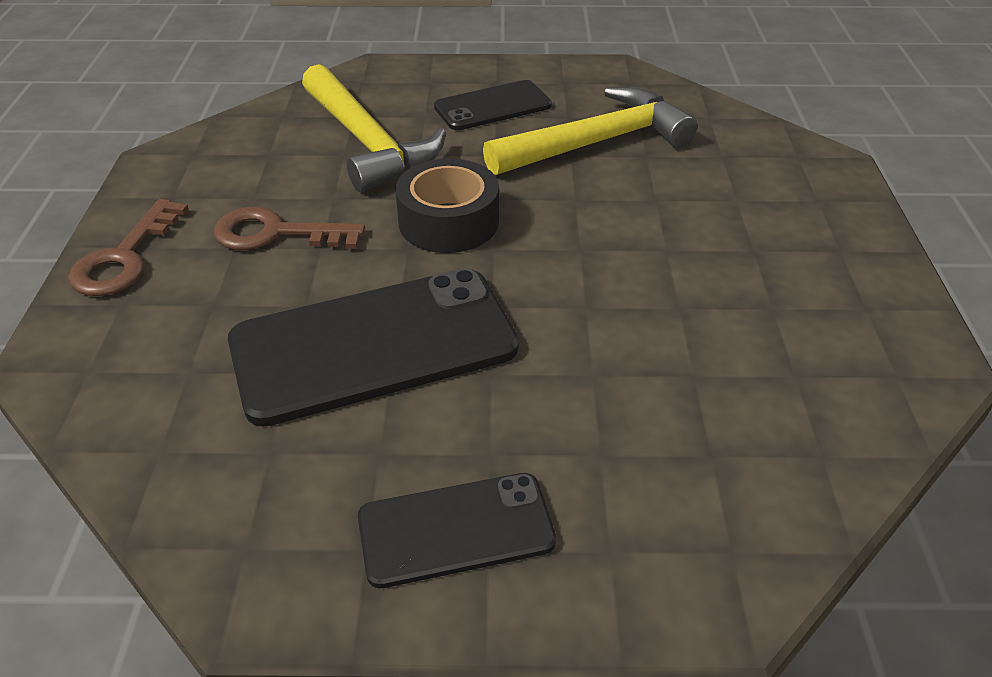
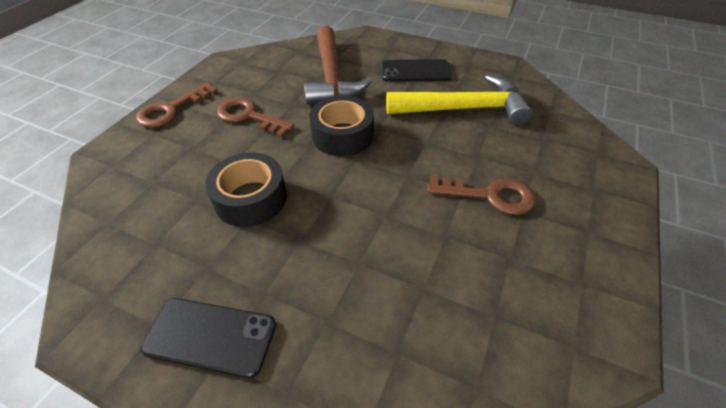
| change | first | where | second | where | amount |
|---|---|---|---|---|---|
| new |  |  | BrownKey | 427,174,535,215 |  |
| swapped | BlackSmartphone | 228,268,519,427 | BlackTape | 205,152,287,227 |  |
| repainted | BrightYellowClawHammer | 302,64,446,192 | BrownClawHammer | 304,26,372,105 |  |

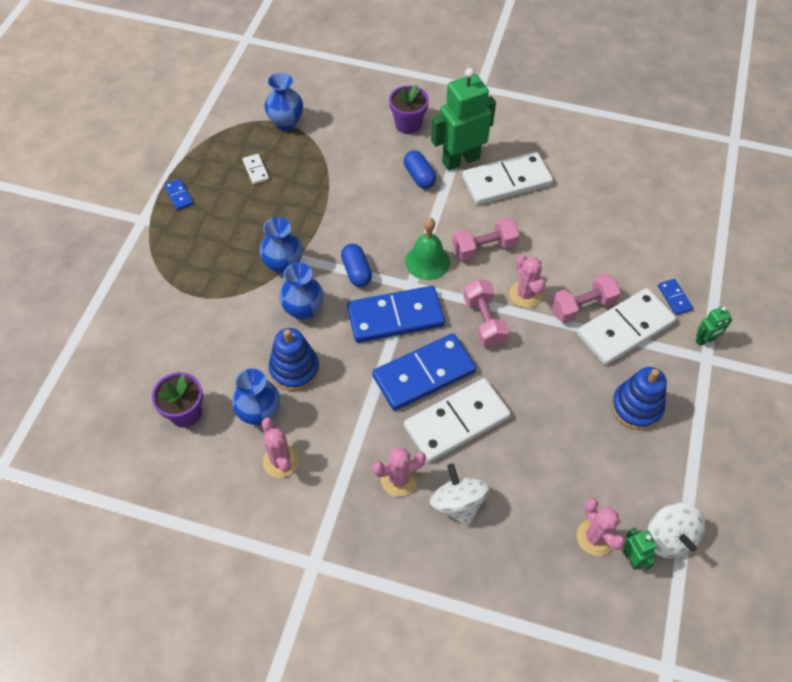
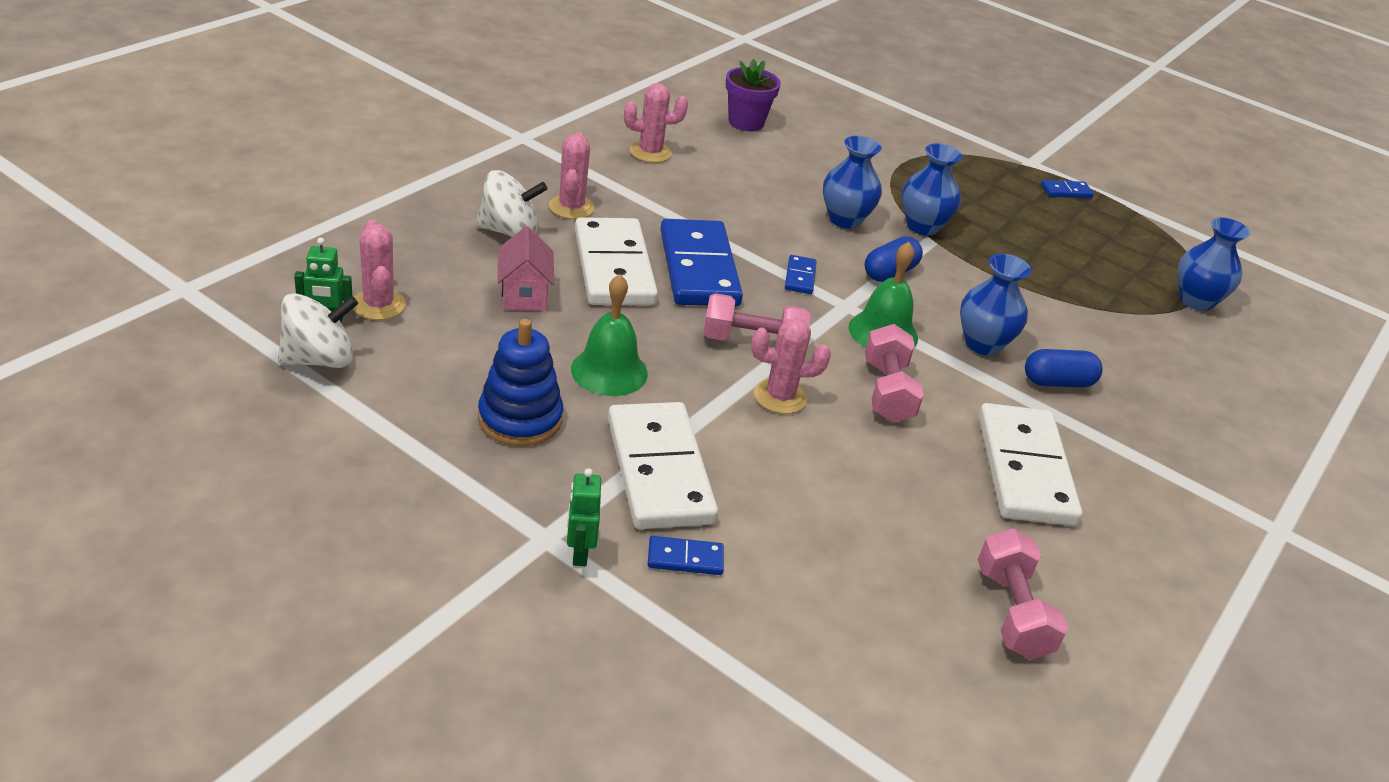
| change | first | where | second | where | amount |
|---|---|---|---|---|---|
| gone | WhiteDominoPiece | 243,154,269,185 |  |  |  |
| gone | RoyalBlueStackingRings | 269,328,319,391 |  |  |  |
| gone | RoyalPurplePottedPlant | 389,84,429,134 |  |  |  |
| gone | GreenRobot | 431,68,496,171 |  |  |  |
| new |  |  | RosePinkCottage | 497,226,554,311 |  |
| new |  |  | GreenBell | 571,274,648,396 |  |
| shifted | RoyalBlueTallVase | 232,368,280,426 |  | 960,254,1031,355 |  |
| shifted | RosePinkFreeWeight | 550,274,621,323 |  | 978,528,1068,660 |  |
| rotated | RoyalBlueCapsule | 341,244,372,287 |  | 864,236,923,282 | 45 degrees counterclockwise |
| rotated | RosePinkCactus | 577,498,625,556 |  | 353,220,406,320 | 75 degrees clockwise |
| rotated | WhiteWhirligig | 647,502,705,558 |  | 278,293,358,368 | 150 degrees clockwise |
| scaled | RoyalBlueDominoPiece | 347,286,445,343 |  | 785,255,817,294 | x0.43 |

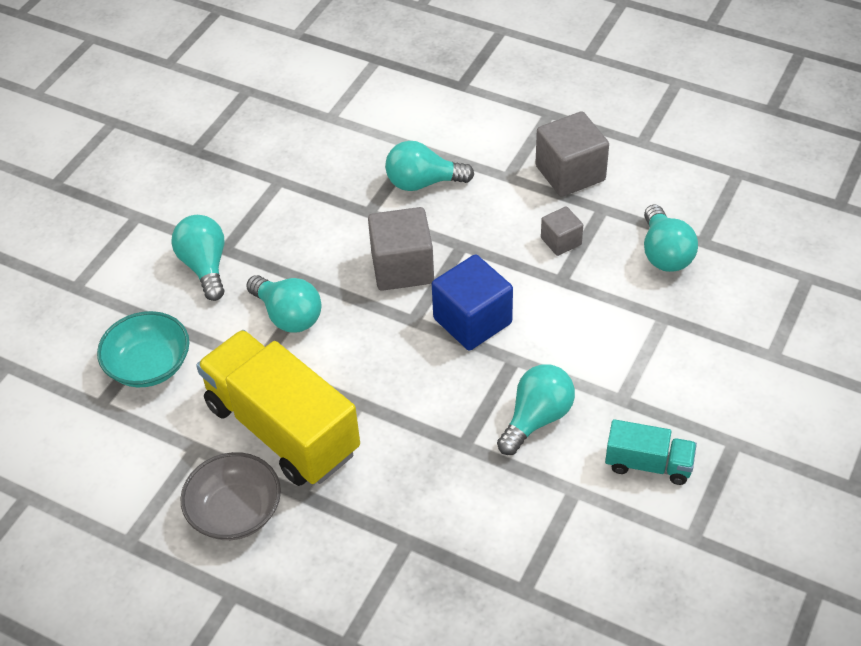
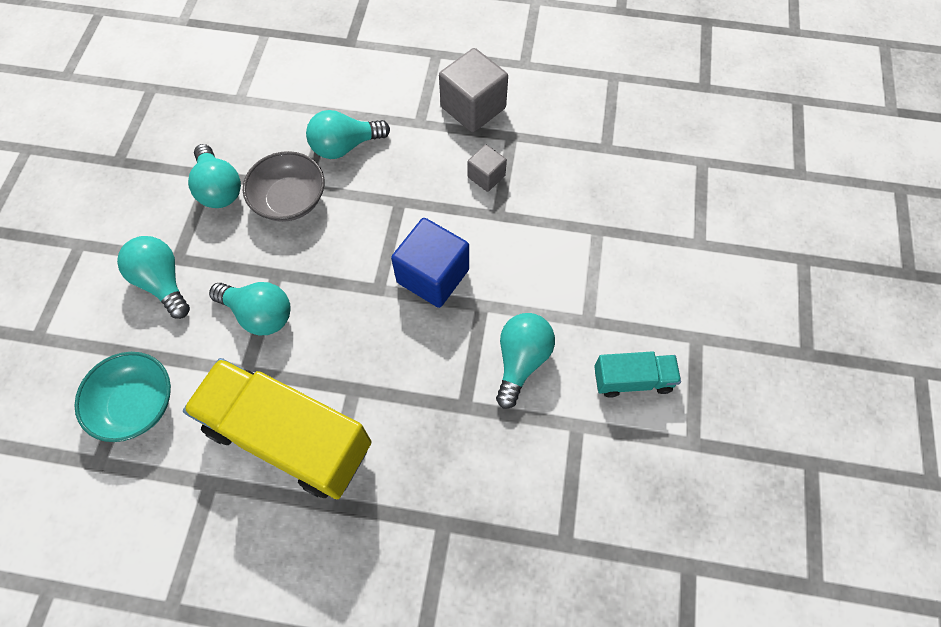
| change | first | where | second | where | amount |
|---|---|---|---|---|---|
| gone | AshGreyBlock | 368,207,434,291 |  |  |  |
| shifted | AshGreyDeepDish | 180,452,281,540 |  | 243,151,325,222 |  |
| shifted | TurquoiseBulb | 644,205,698,272 |  | 188,144,241,208 |  |

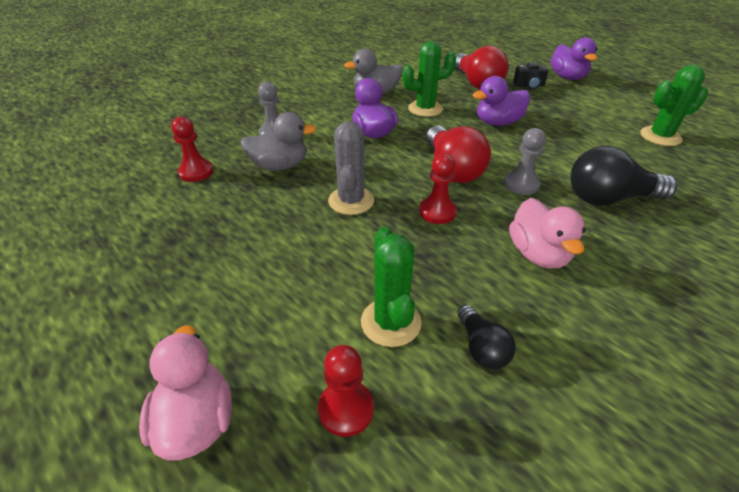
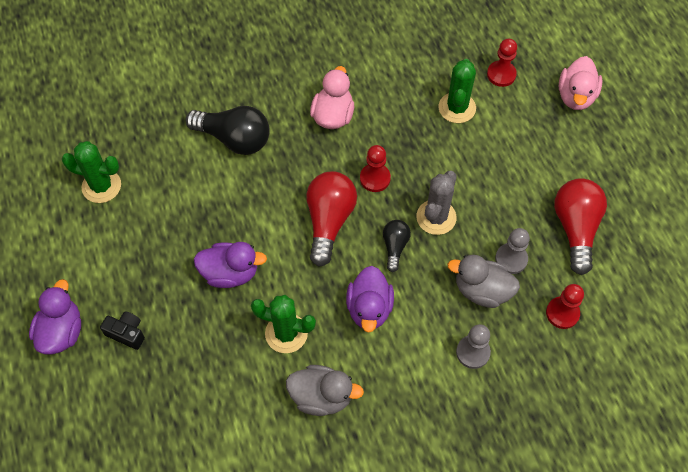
| change | first | where | second | where | amount |
|---|---|---|---|---|---|
| shifted | ScarletBulb | 455,46,508,89 |  | 554,178,607,275 |  |
| shifted | BlackBulb | 457,305,516,369 |  | 383,220,411,272 |  |
| shifted | AshGreyChessPawn | 504,128,546,195 |  | 495,228,530,274 |  |

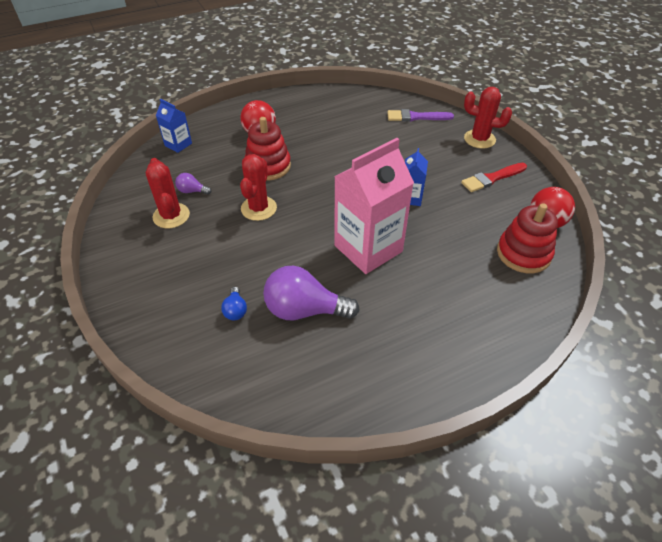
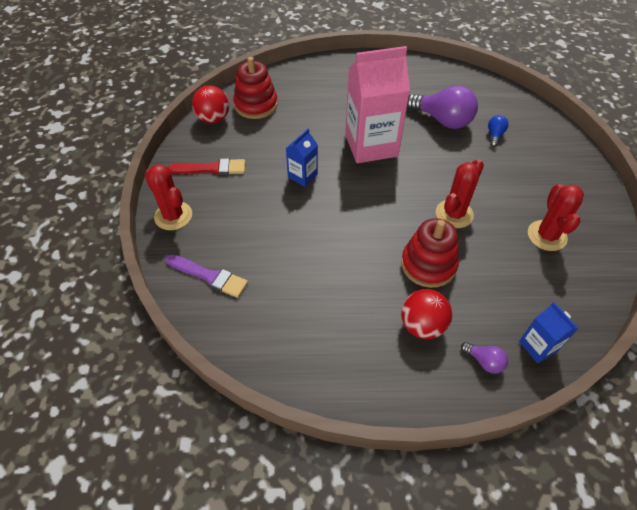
| change | first | where | second | where | amount |
|---|---|---|---|---|---|
| shifted | RoyalPurpleBulb | 175,173,211,195 |  | 461,342,508,374 |  |

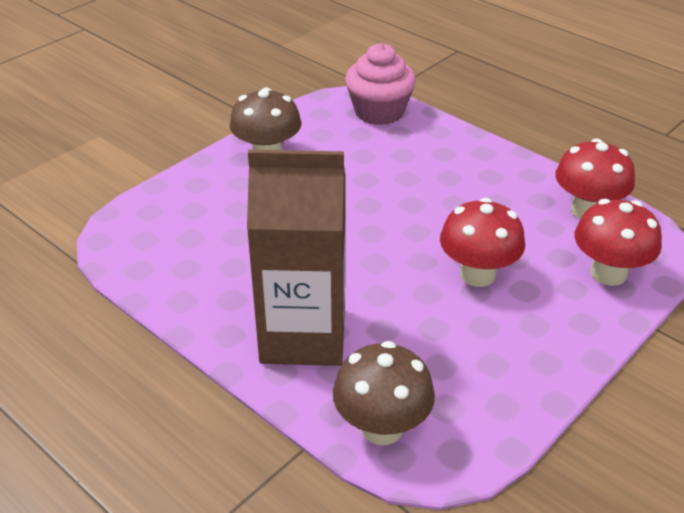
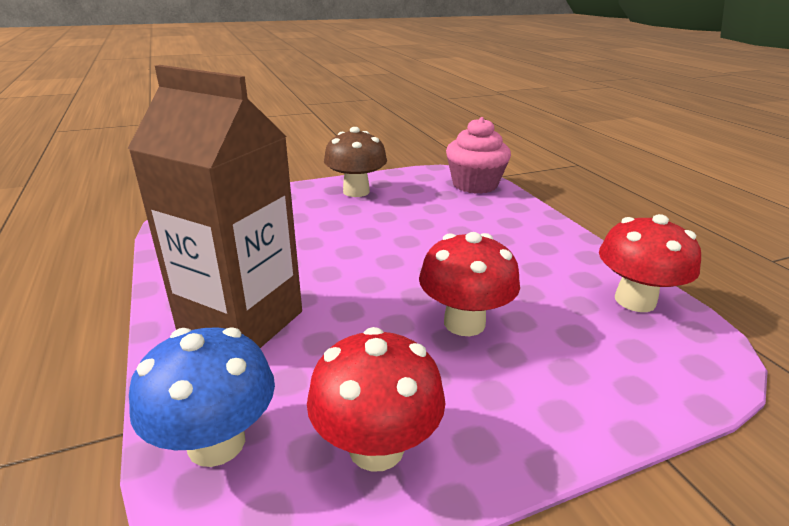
| change | first | where | second | where | amount |
|---|---|---|---|---|---|
| shifted | ScarletFungus | 575,199,662,286 |  | 307,327,445,472 |  |
| repainted | BrownFungus | 333,341,435,445 | RoyalBlueFungus | 129,327,275,467 |  |

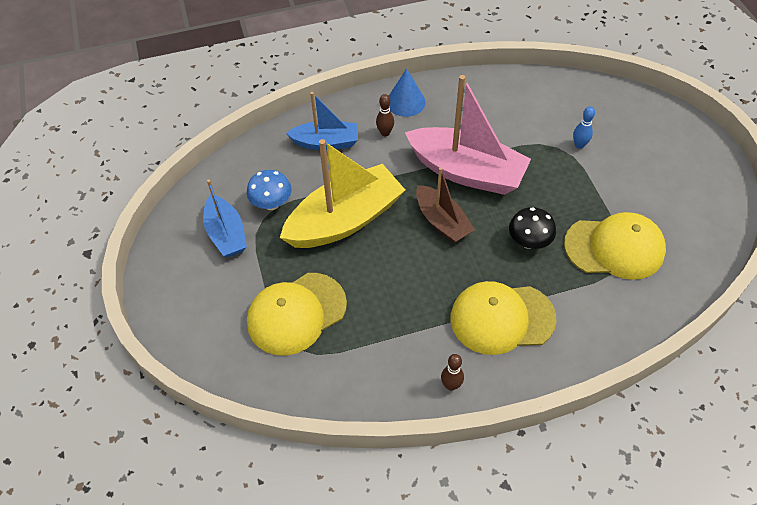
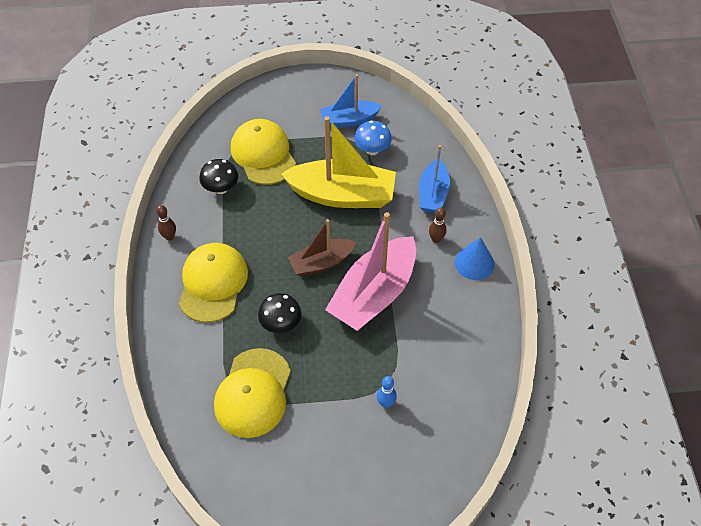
| change | first | where | second | where | amount |
|---|---|---|---|---|---|
| new |  |  | BlackFungus | 199,159,238,194 |  |
| rotated | BrightYellowToyBoat | 280,139,405,248 |  | 281,116,396,208 | 60 degrees counterclockwise |

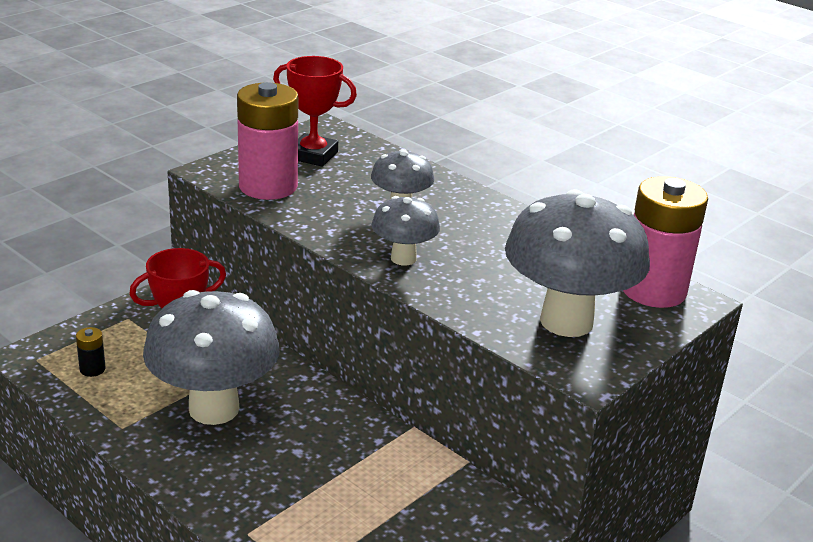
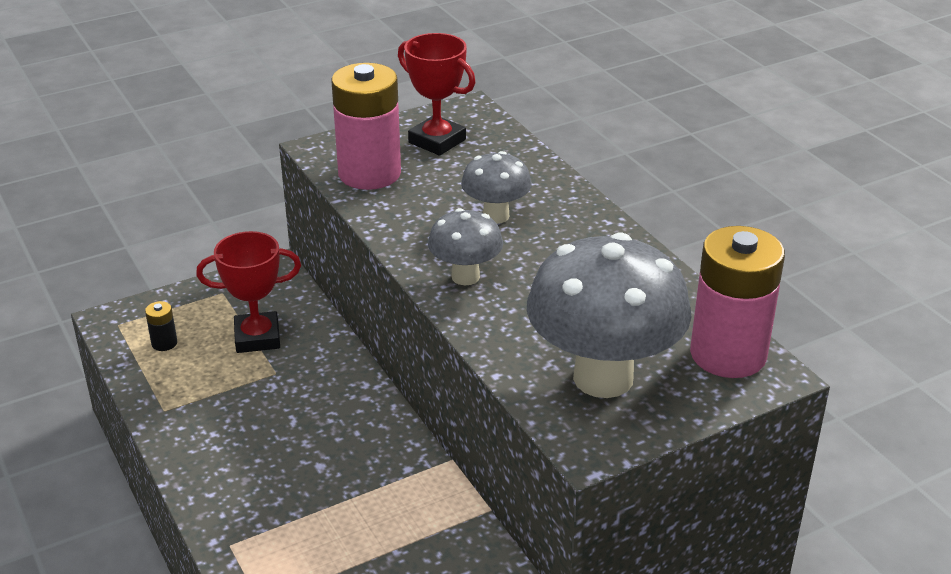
| change | first | where | second | where | amount |
|---|---|---|---|---|---|
| gone | AshGreyFungus | 143,290,280,425 |  |  |  |

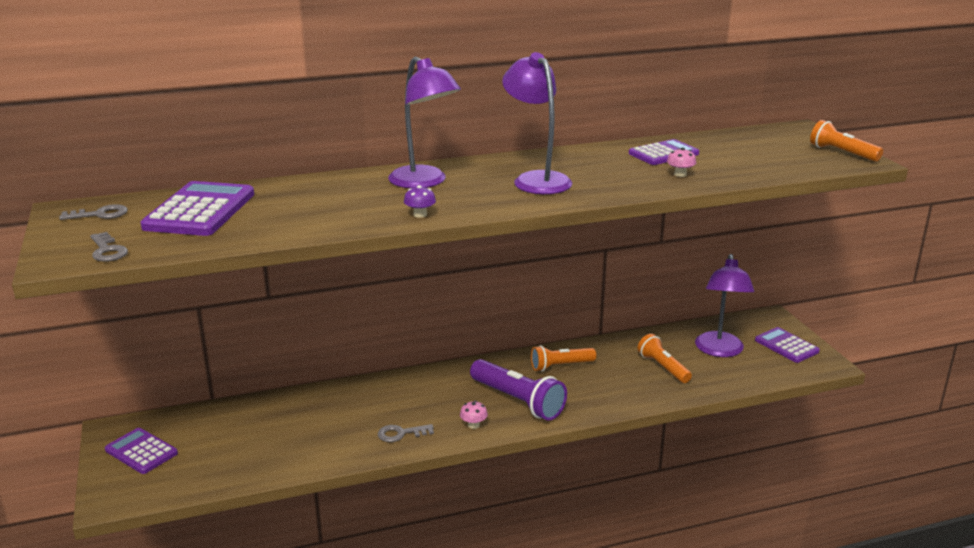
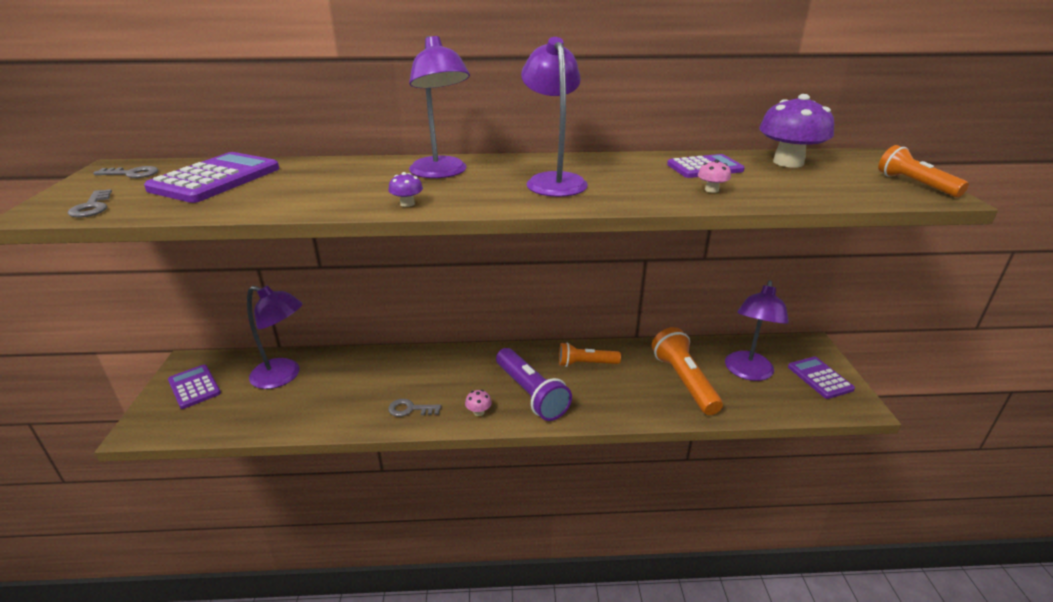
| change | first | where | second | where | amount |
|---|---|---|---|---|---|
| new |  |  | RoyalPurpleDeskLamp | 247,286,302,389 |  |
| new |  |  | RoyalPurpleFungus | 759,94,834,168 |  |
| scaled | BrightOrangePocketTorch | 637,334,692,383 |  | 652,327,723,415 | x1.56 |

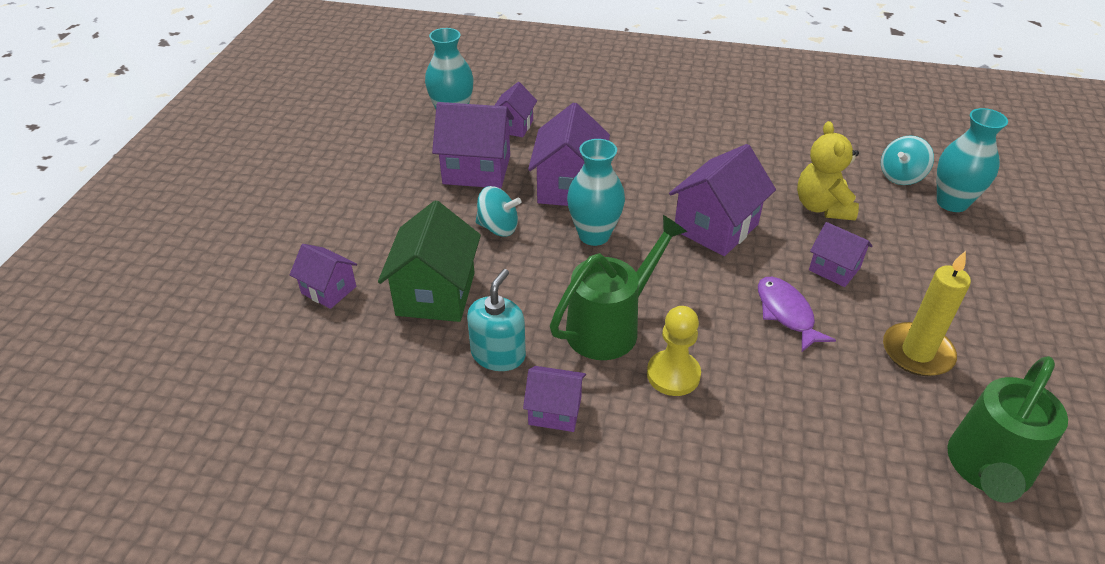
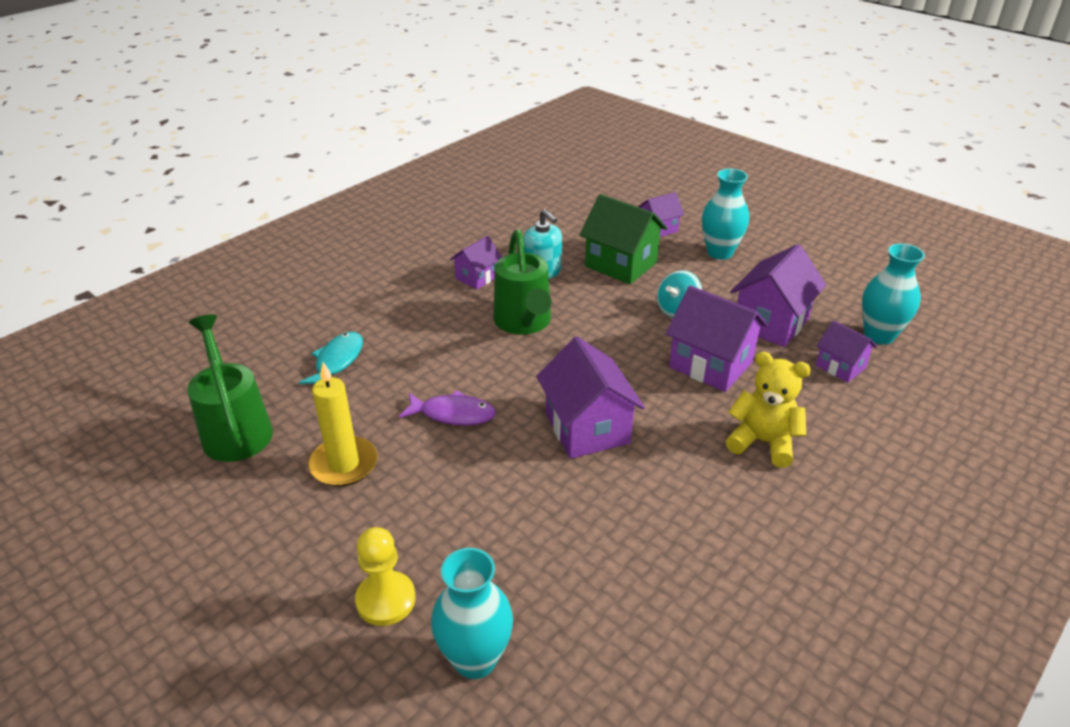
| change | first | where | second | where | amount |
|---|---|---|---|---|---|
| gone | RoyalPurpleCottage | 809,222,872,287 |  |  |  |
| gone | TurquoiseWhirligig | 881,136,934,185 |  |  |  |
| new |  |  | TurquoiseFish | 299,332,363,384 |  |
| shifted | TurquoiseTallVase | 567,139,625,246 |  | 702,169,749,260 |  |
| shifted | BrightYellowChessPawn | 647,306,701,396 |  | 355,527,416,626 |  |
| shifted | BrightYellowStuffedBear | 797,121,859,221 |  | 726,352,811,468 |  |

